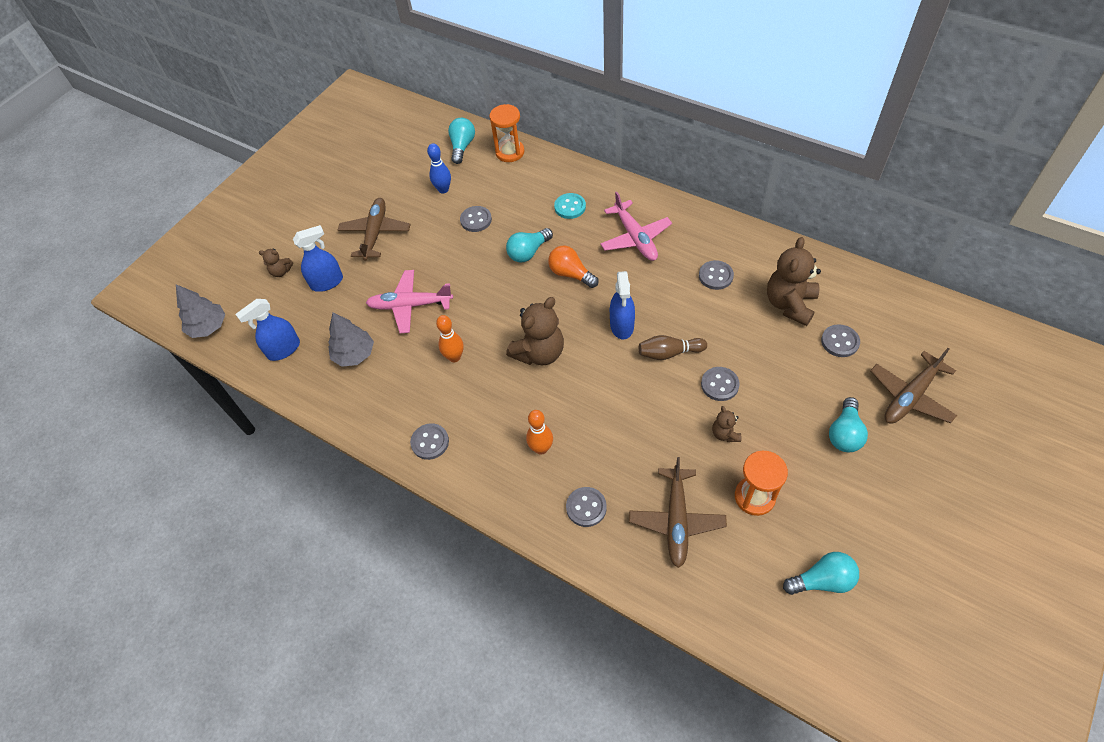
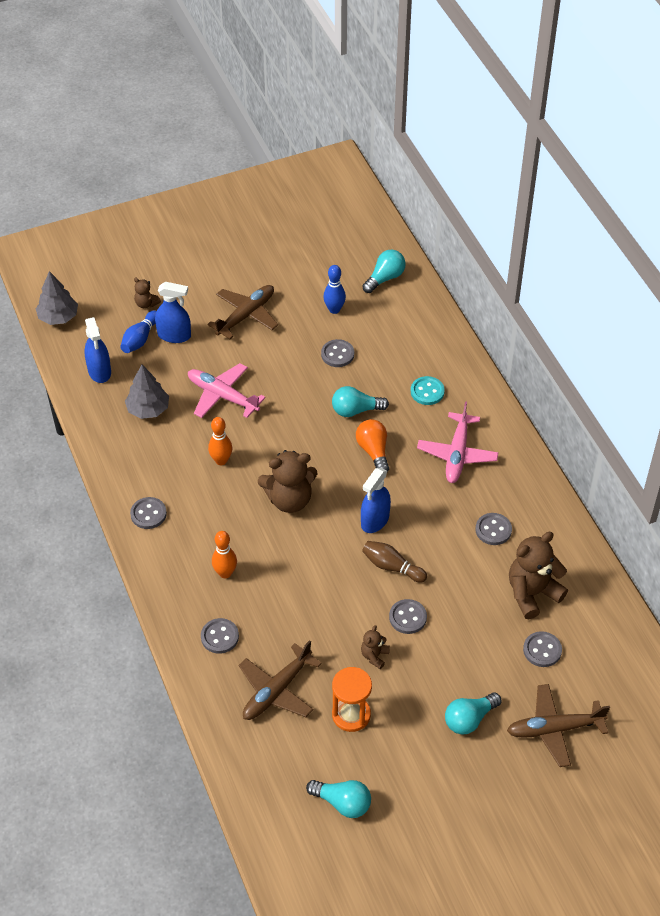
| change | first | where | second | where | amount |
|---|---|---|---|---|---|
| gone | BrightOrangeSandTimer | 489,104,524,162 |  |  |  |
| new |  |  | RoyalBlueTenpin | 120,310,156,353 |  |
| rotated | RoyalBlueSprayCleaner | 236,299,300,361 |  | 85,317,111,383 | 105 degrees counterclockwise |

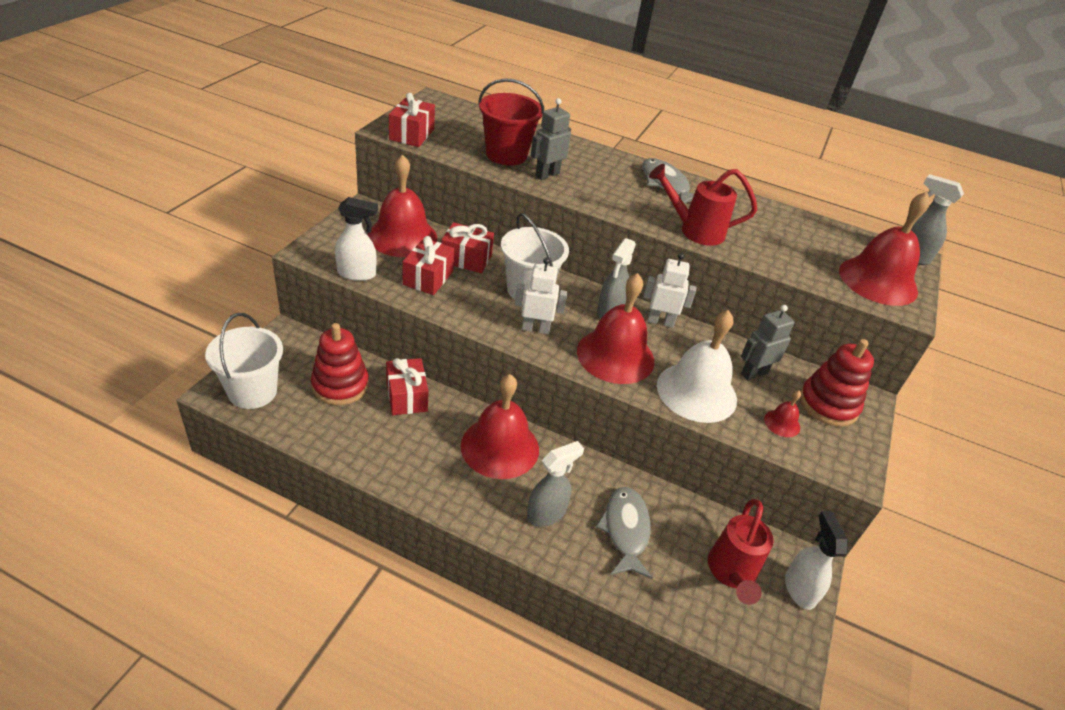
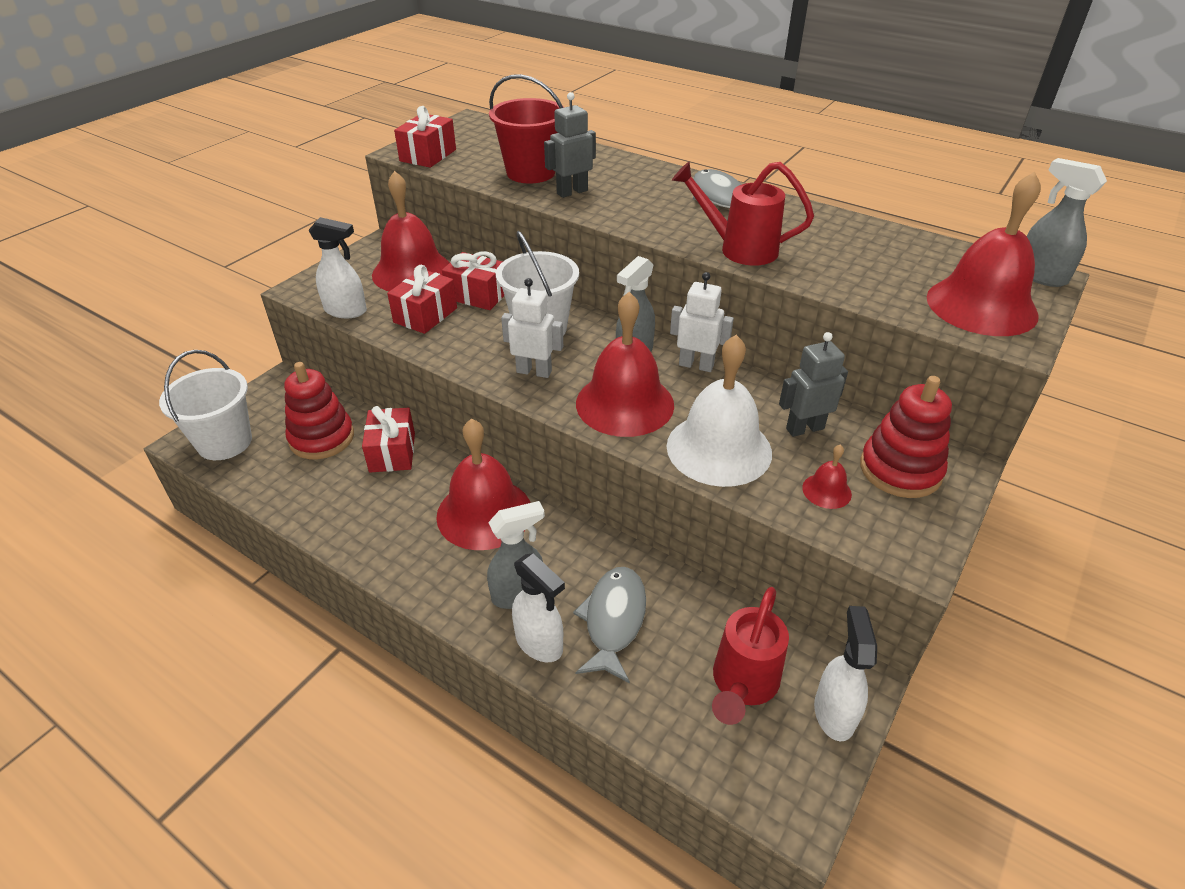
| change | first | where | second | where | amount |
|---|---|---|---|---|---|
| new |  |  | WhiteSprayCleaner | 512,553,565,662 |  |

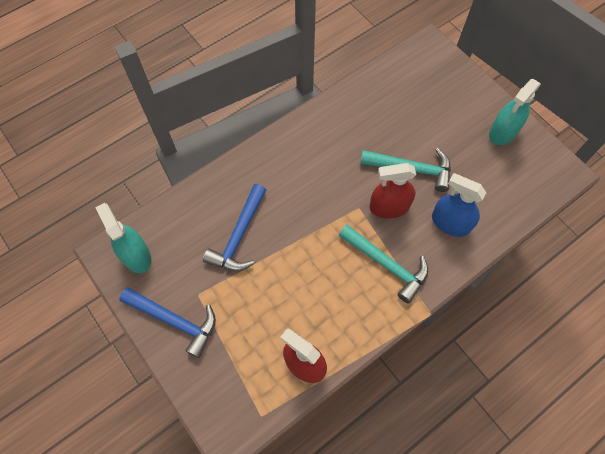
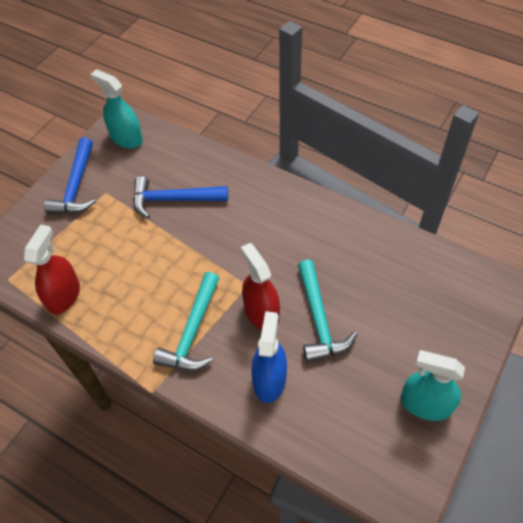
| change | first | where | second | where | amount |
|---|---|---|---|---|---|
| rotated | TurquoiseSprayCleaner | 95,203,151,273 |  | 90,69,143,148 | 90 degrees counterclockwise |

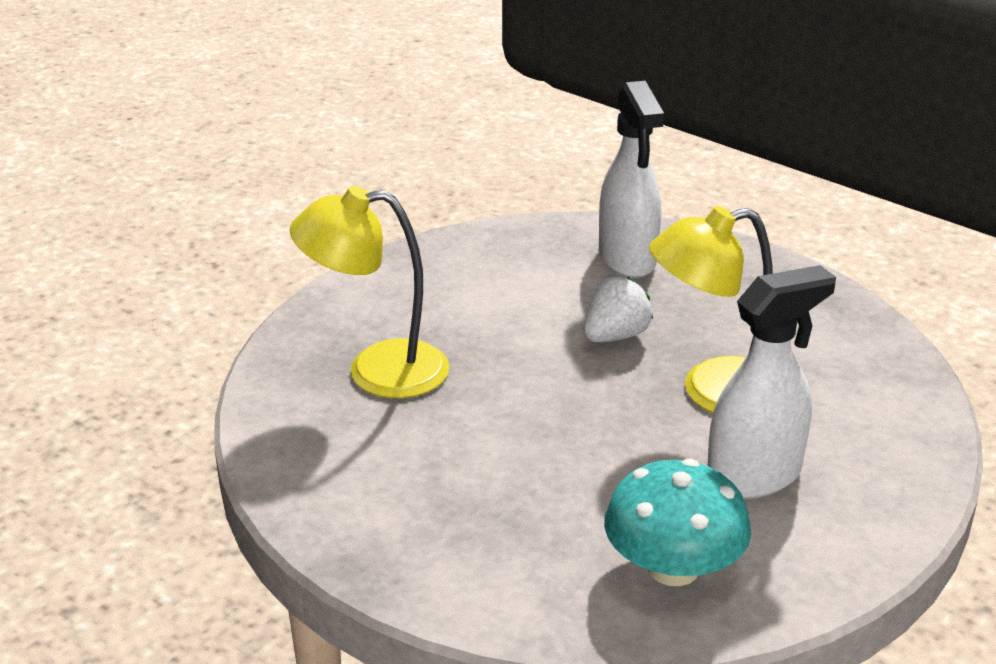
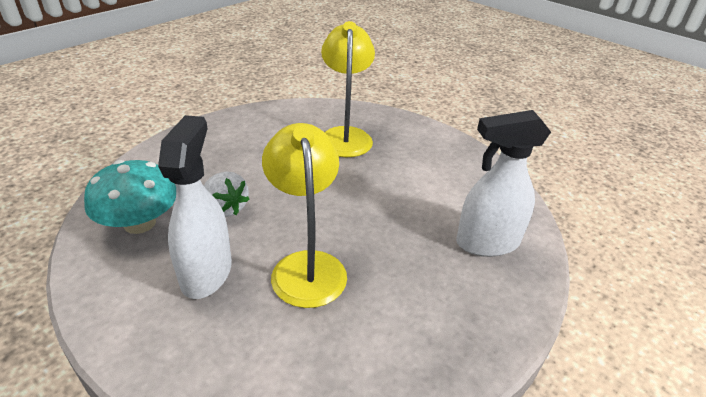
| change | first | where | second | where | amount |
|---|---|---|---|---|---|
| shifted | WhiteStrawberry | 584,277,653,342 |  | 204,172,249,217 |  |
| rotated | WhiteSprayCleaner | 707,265,836,499 |  | 158,115,232,299 | 150 degrees counterclockwise |

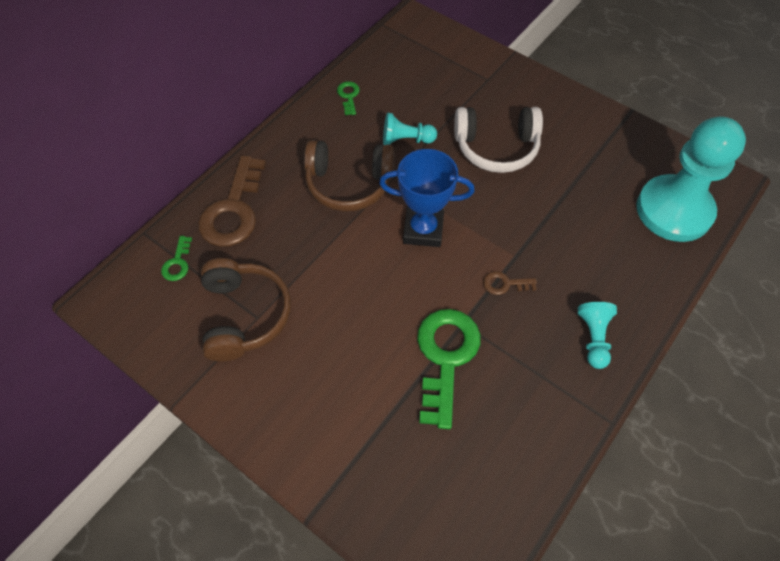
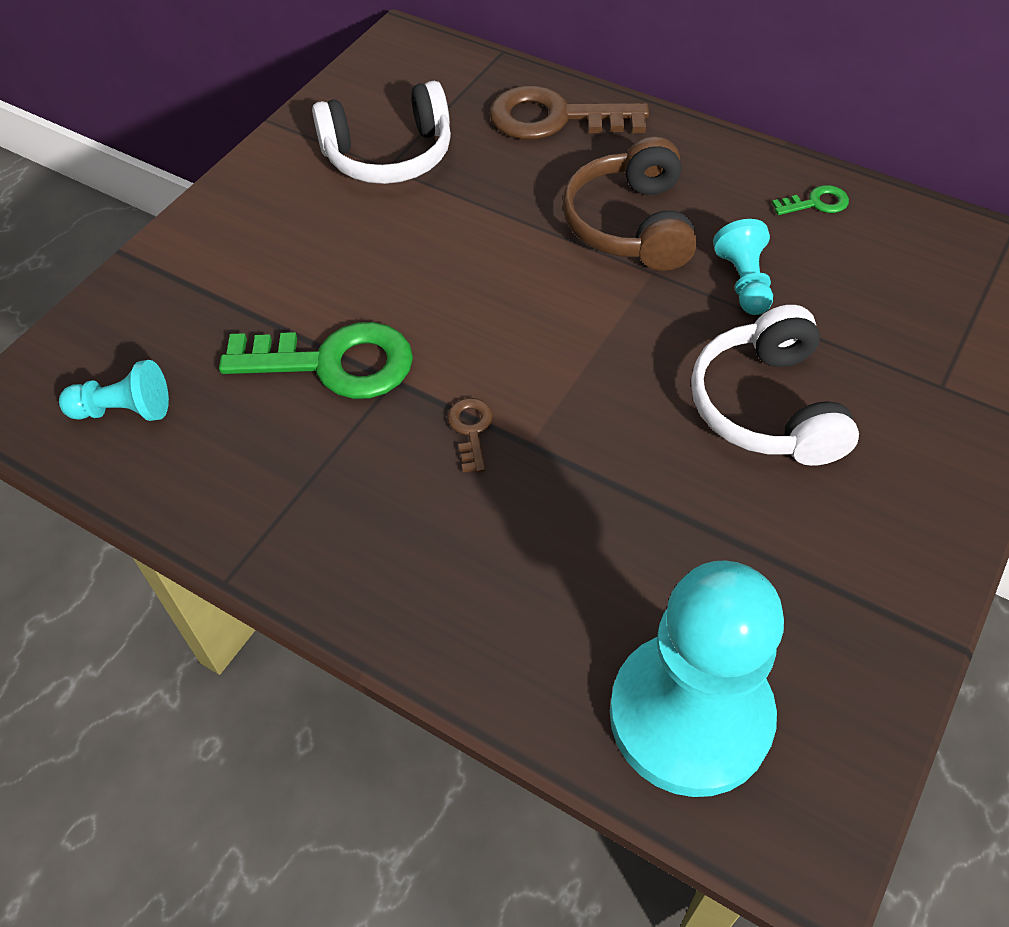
| change | first | where | second | where | amount |
|---|---|---|---|---|---|
| gone | GreenKey | 161,236,192,281 |  |  |  |
| gone | RoyalBluePrizeCup | 379,149,475,247 |  |  |  |
| shifted | TurquoiseChessPawn | 578,302,617,369 |  | 59,360,169,421 |  |
| repainted | BrownOverEarHeadphones | 201,258,291,361 | WhiteOverEarHeadphones | 312,81,451,184 |  |

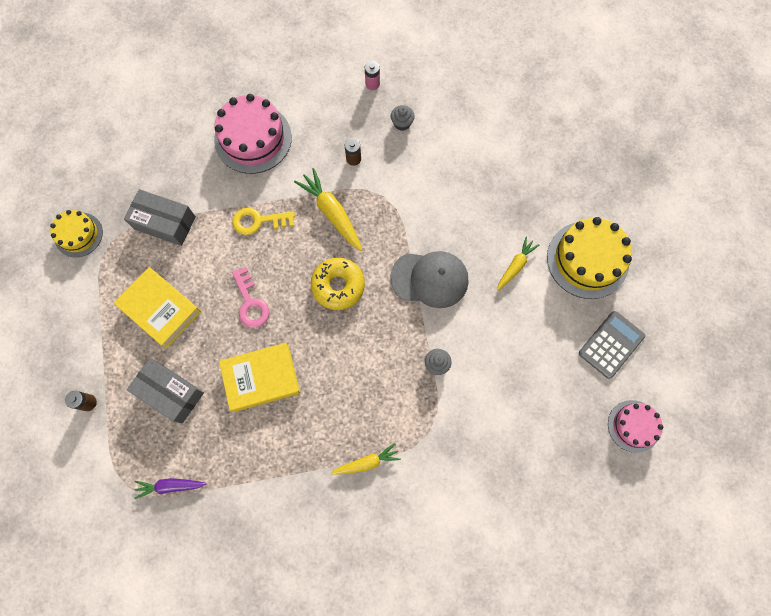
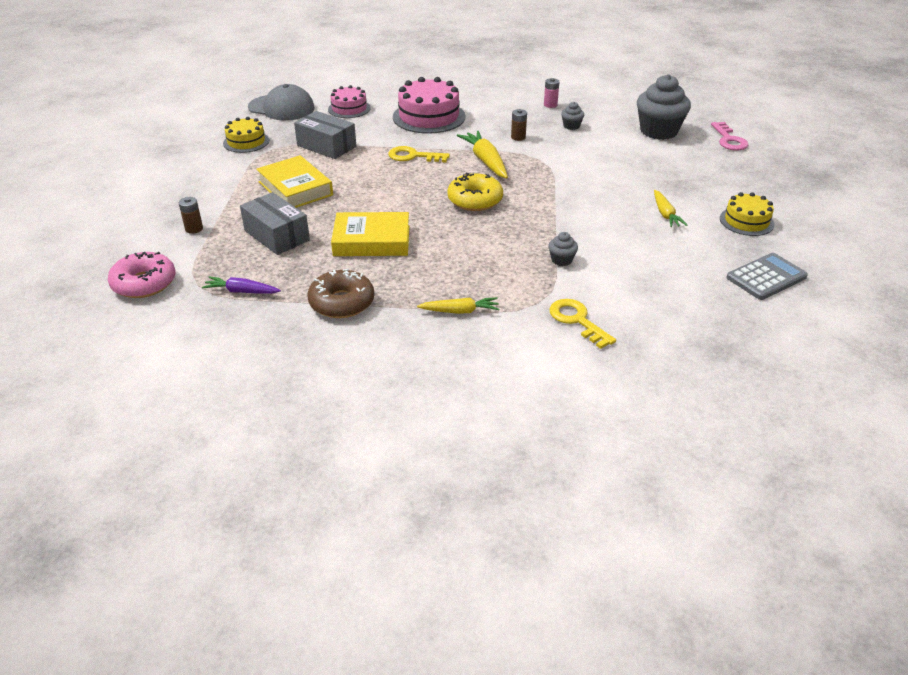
| change | first | where | second | where | amount |
|---|---|---|---|---|---|
| new |  |  | RosePinkDonut | 108,252,176,298 |  |
| new |  |  | BrownDonut | 307,269,374,318 |  |
| new |  |  | BrightYellowKey | 549,299,616,349 |  |
| new |  |  | AshGreyCupcake | 637,74,691,140 |  |
| shifted | RosePinkKey | 232,267,269,328 |  | 711,122,748,151 |  |
| shifted | AshGreyPeakedCap | 390,251,469,308 |  | 248,84,315,120 |  |
| shifted | RosePinkLayerCake | 608,400,663,453 |  | 328,85,371,118 |  |
| rotated | BrightYellowRootVegetable | 497,237,539,291 |  | 654,190,687,227 | 120 degrees clockwise |
| scaled | BrightYellowLayerCake | 547,217,632,299 |  | 720,192,774,236 | x0.59 |

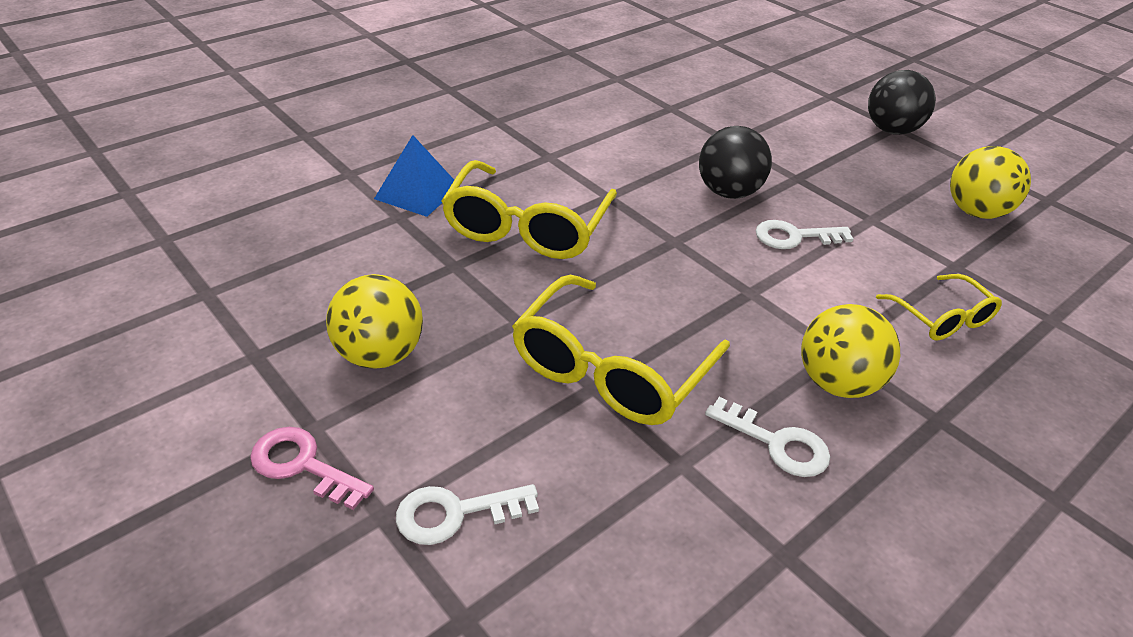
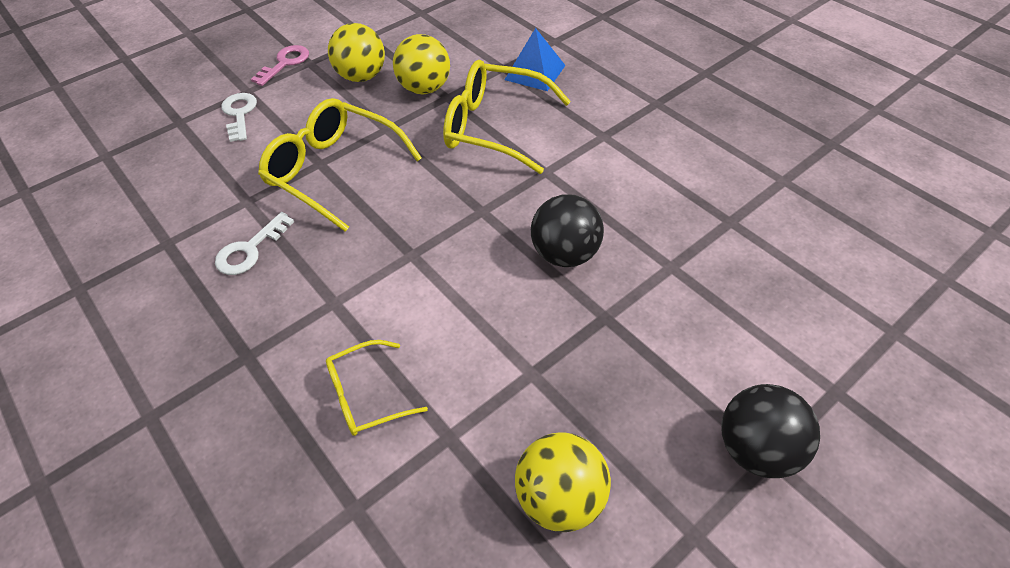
| change | first | where | second | where | amount |
|---|---|---|---|---|---|
| gone | WhiteKey | 755,220,854,249 |  |  |  |
| shifted | BrightYellowPlayBall | 801,304,900,398 |  | 393,34,450,94 |  |

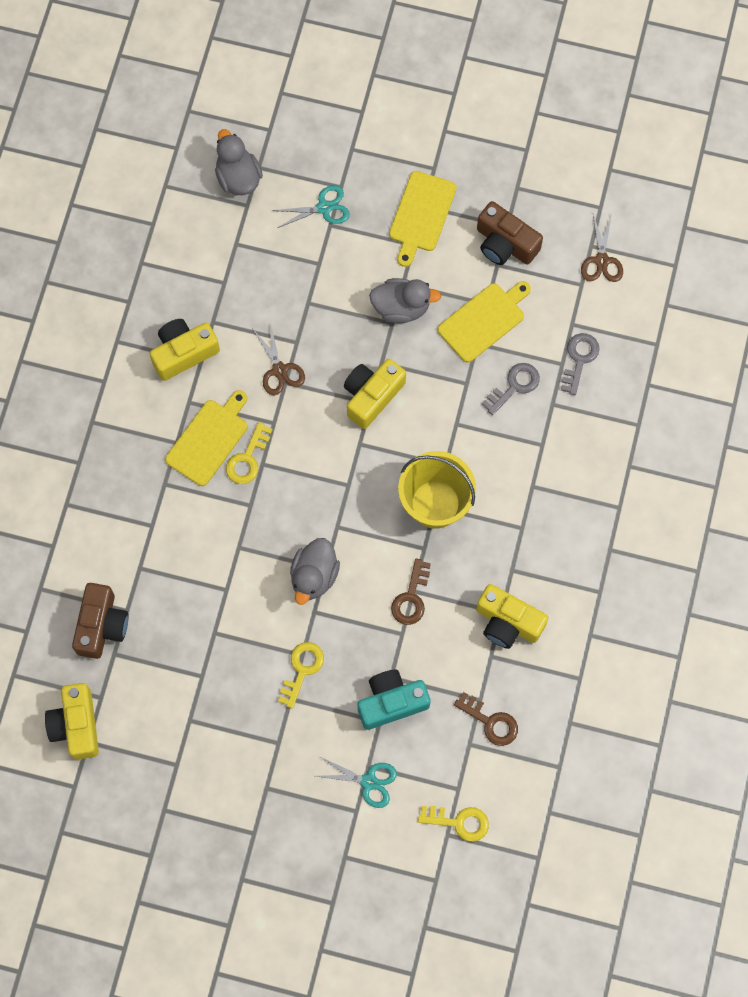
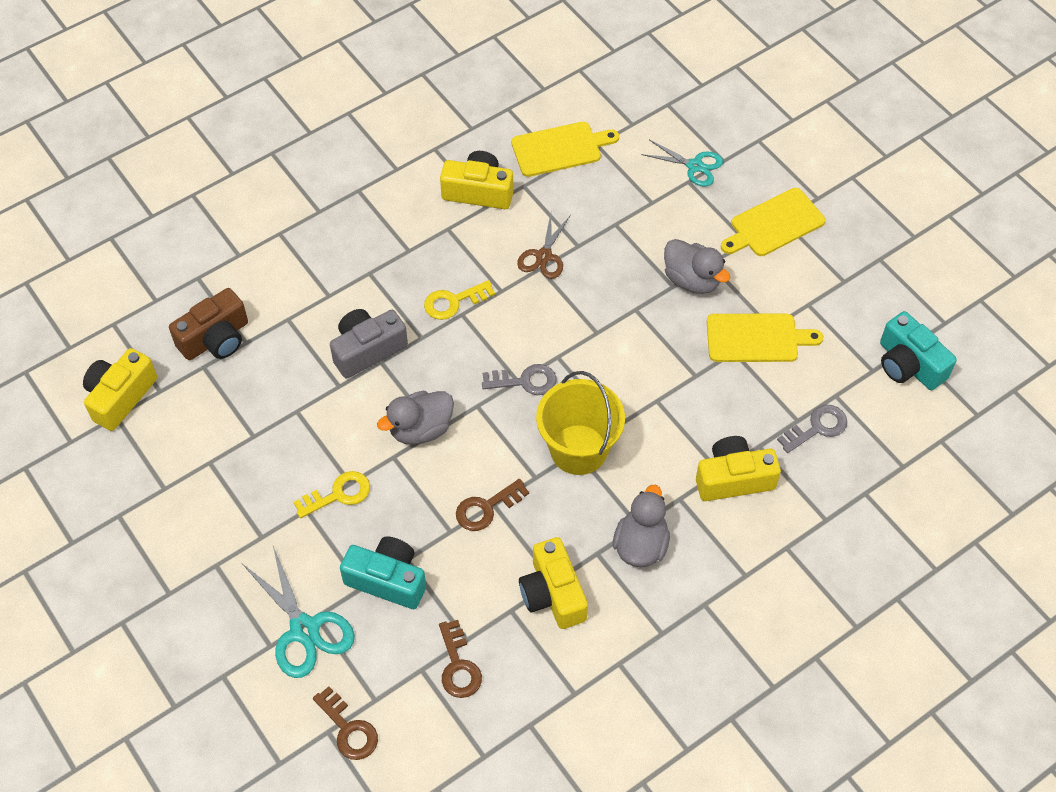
| change | first | where | second | where | amount |
|---|---|---|---|---|---|
| gone | BrownCamera | 477,201,543,265 |  |  |  |
| new |  |  | AshGreyCamera | 330,309,408,378 |  |
| shifted | BrightYellowCuttingBoard | 165,390,248,486 |  | 511,122,619,177 |  |
| shifted | AshGreyDuck | 215,129,263,195 |  | 613,485,670,567 |  |
| shifted | BrightYellowCamera | 344,359,406,429 |  | 696,436,781,501 |  |
| shifted | AshGreyKey | 482,363,540,415 |  | 482,364,557,395 |  |
| swapped | BrownPairOfScissors | 581,214,623,282 | TurquoiseCamera | 880,311,957,390 |  |
| repainted | BrightYellowKey | 418,806,489,842 | BrownKey | 313,686,378,760 |  |
| scaled | TurquoisePairOfScissors | 316,756,397,808 |  | 242,546,355,678 | x1.52 |

